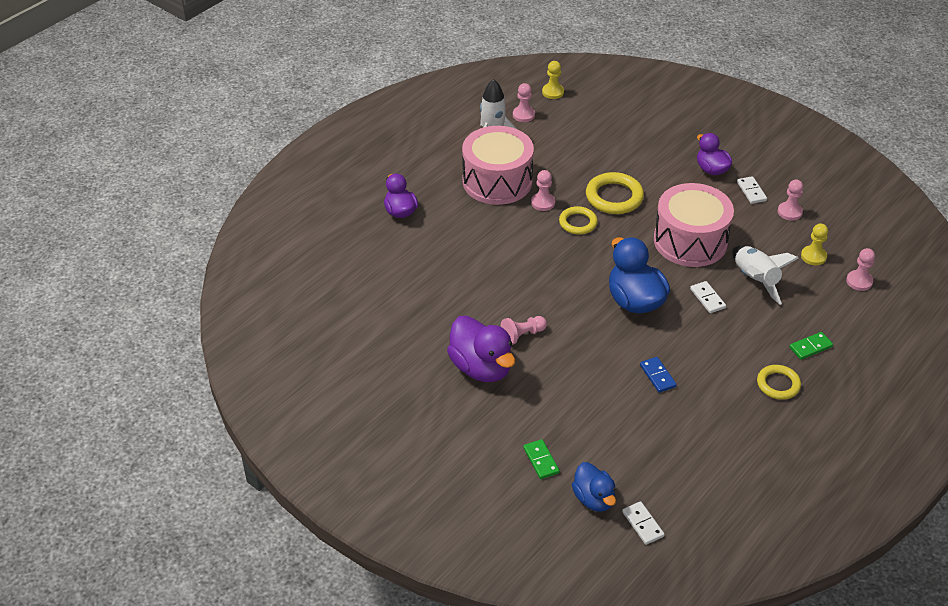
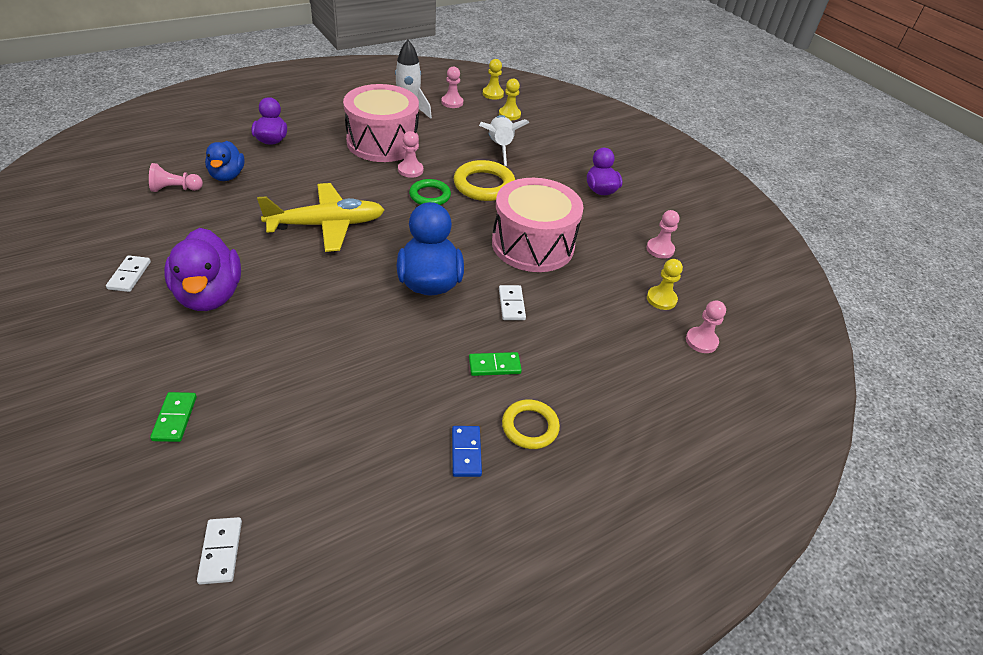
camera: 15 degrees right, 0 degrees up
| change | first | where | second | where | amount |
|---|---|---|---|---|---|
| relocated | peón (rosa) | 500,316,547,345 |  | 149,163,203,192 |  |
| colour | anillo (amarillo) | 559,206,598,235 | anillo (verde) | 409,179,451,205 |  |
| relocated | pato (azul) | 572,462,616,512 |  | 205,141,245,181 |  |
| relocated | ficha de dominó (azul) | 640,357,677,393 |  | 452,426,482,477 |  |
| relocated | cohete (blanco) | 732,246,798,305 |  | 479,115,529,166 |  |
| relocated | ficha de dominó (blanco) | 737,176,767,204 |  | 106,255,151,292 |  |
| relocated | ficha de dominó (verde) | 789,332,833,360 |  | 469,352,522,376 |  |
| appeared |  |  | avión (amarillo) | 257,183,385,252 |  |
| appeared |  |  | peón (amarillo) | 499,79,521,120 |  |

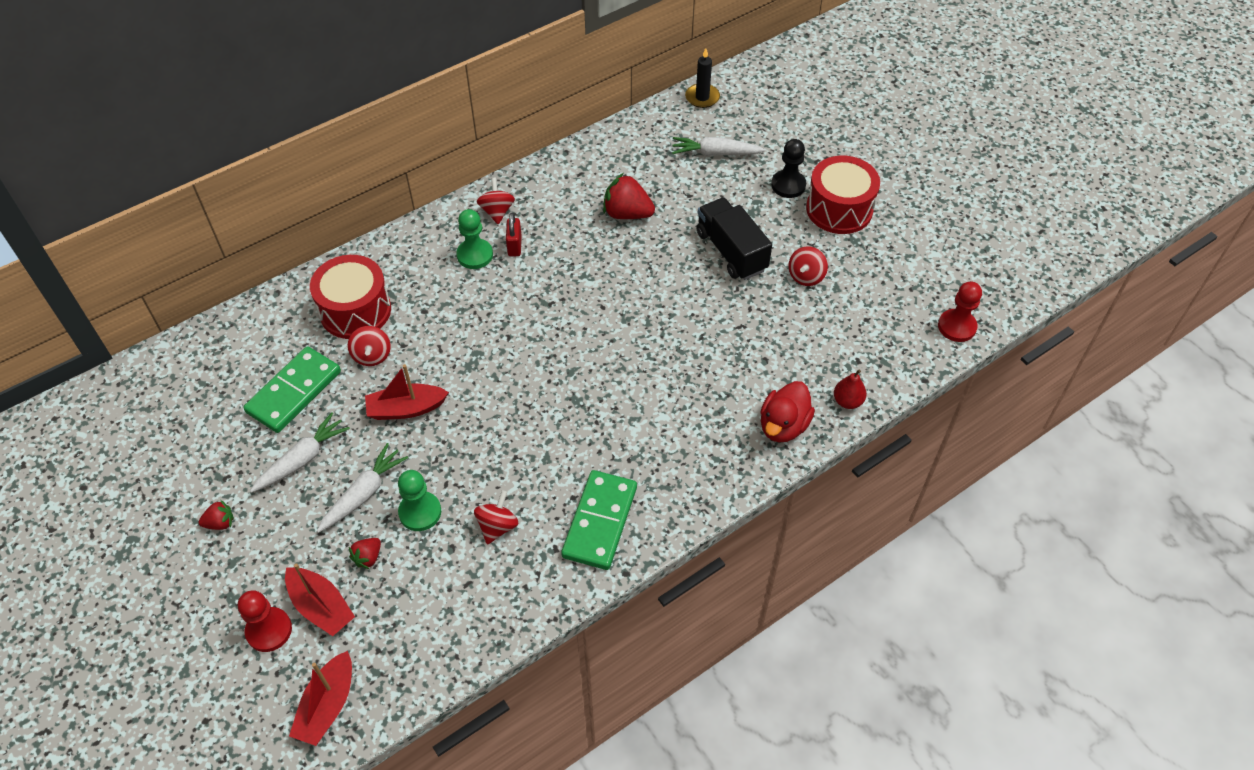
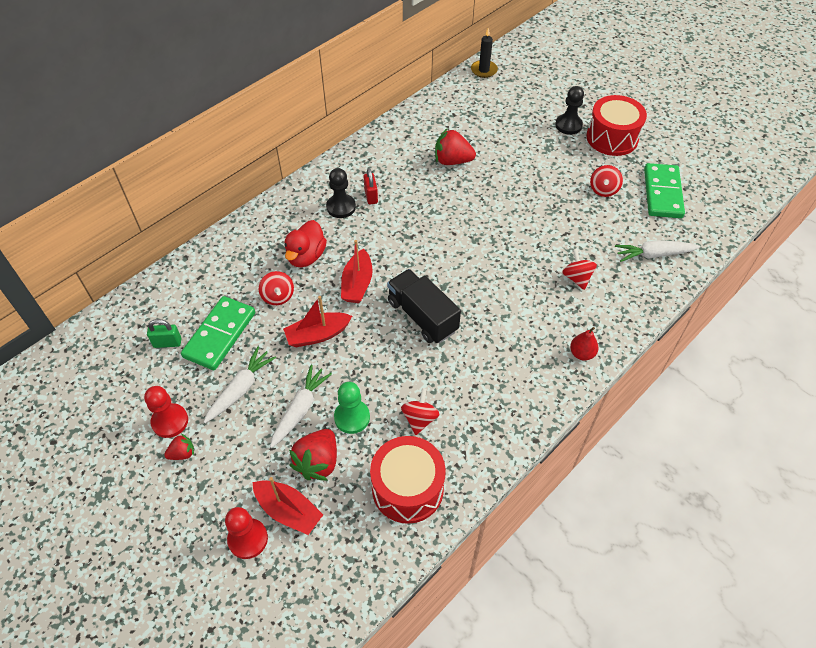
camera: 10 degrees left, 0 degrees up
| change | first | where | second | where | amount |
|---|---|---|---|---|---|
| relocated | barco (rojo) | 289,651,352,746 |  | 341,240,373,303 |  |
| relocated | tambor (rojo) | 310,255,391,339 |  | 370,436,446,524 |  |
| size | fresa (rojo) | 349,538,381,569 |  | 289,429,337,481 | x1.87 |
| colour | peón (verde) | 456,209,493,269 | peón (negro) | 326,168,356,218 |  |
| relocated | peonza (rojo) | 477,178,515,224 |  | 562,249,597,290 |  |
| relocated | ficha de dominó (verde) | 561,470,637,570 |  | 644,163,685,218 |  |
| relocated | zanahoria (blanco) | 672,137,766,156 |  | 615,240,701,262 |  |
| relocated | camión (negro) | 696,198,772,280 |  | 387,269,461,344 |  |
| relocated | pato (rojo) | 760,381,815,442 |  | 284,220,327,267 |  |
| relocated | pera (rojo) | 834,370,867,409 |  | 570,327,599,361 |  |
| relocated | peón (rojo) | 938,282,982,342 |  | 144,386,188,438 |  |
| appeared |  |  | candado (verde) | 147,319,181,348 |  |

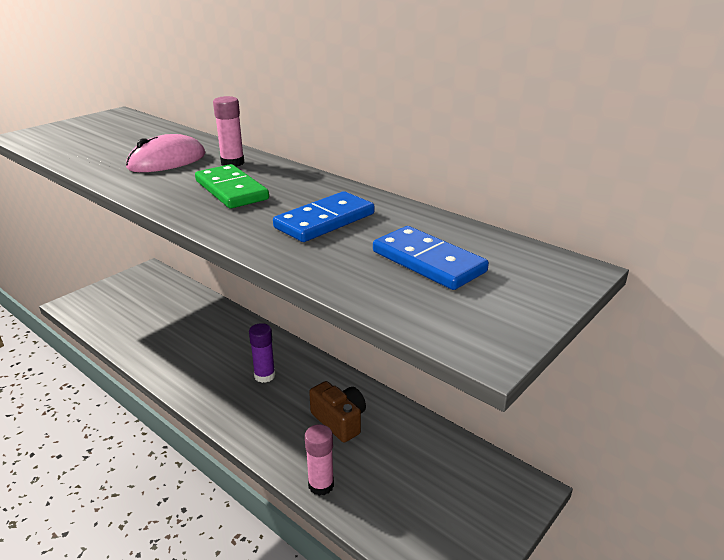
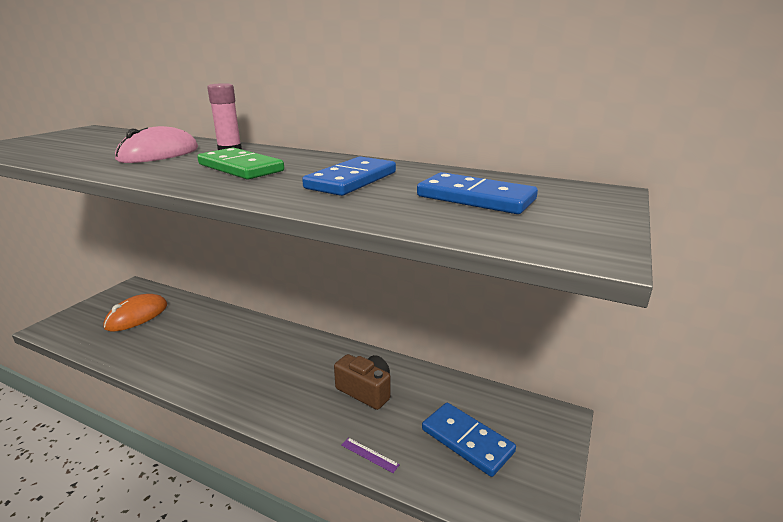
camera: 15 degrees left, 5 degrees down
| change | first | where | second | where | amount |
|---|---|---|---|---|---|
| missing | barra de pegamento (morado) | 249,323,275,383 |  |  |  |
| exchanged | barra de pegamento (rosa) | 305,424,334,496 | regla (morado) | 341,438,400,473 |  |
| appeared |  |  | ratón (naranja) | 103,294,167,331 |  |
| appeared |  |  | ficha de dominó (azul) | 422,403,516,477 |  |

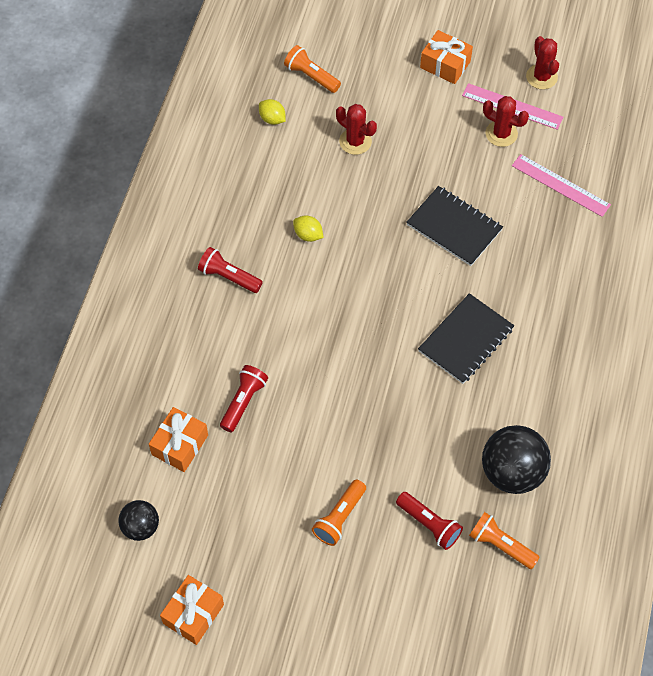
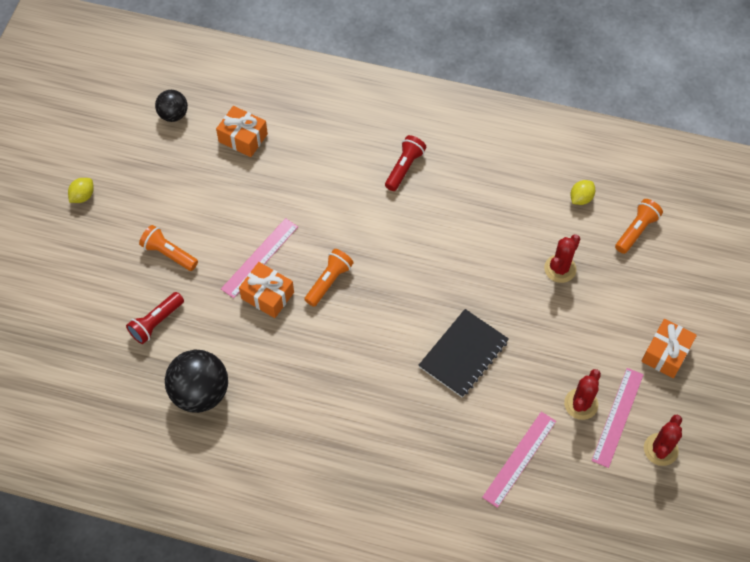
camera: 90 degrees right, 0 degrees up
| change | first | where | second | where | amount |
|---|---|---|---|---|---|
| relocated | regalo (naranja) | 160,575,224,645 |  | 239,262,294,318 |  |
| missing | lámpara de mano (rojo) | 220,365,268,432 |  |  |  |
| relocated | limón (amarillo) | 293,215,324,242 |  | 68,178,94,203 |  |
| missing | cuaderno (negro) | 418,293,514,384 |  |  |  |
| relocated | lámpara de mano (naranja) | 469,512,540,569 |  | 304,249,354,307 |  |
| spun | cactus (rojo) | 526,36,559,89 |  | 644,415,682,466 | 45 degrees counterclockwise |
| appeared |  |  | regla (rosa) | 221,218,298,298 |  |

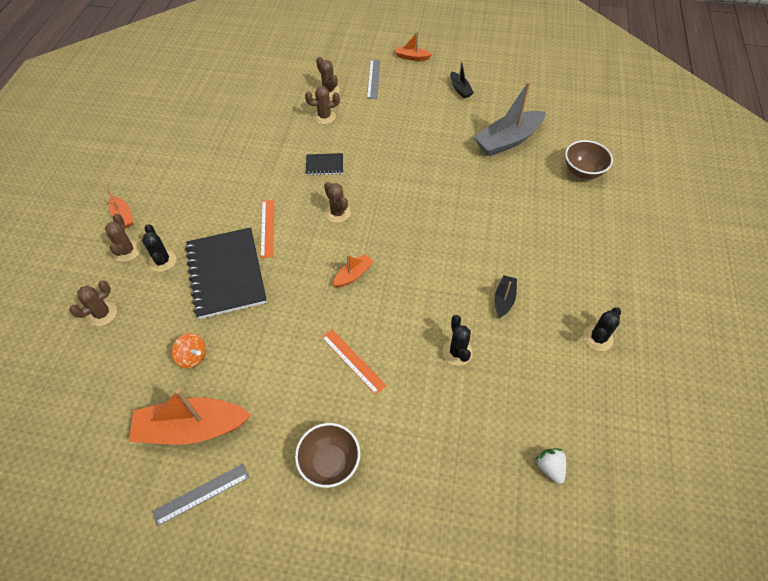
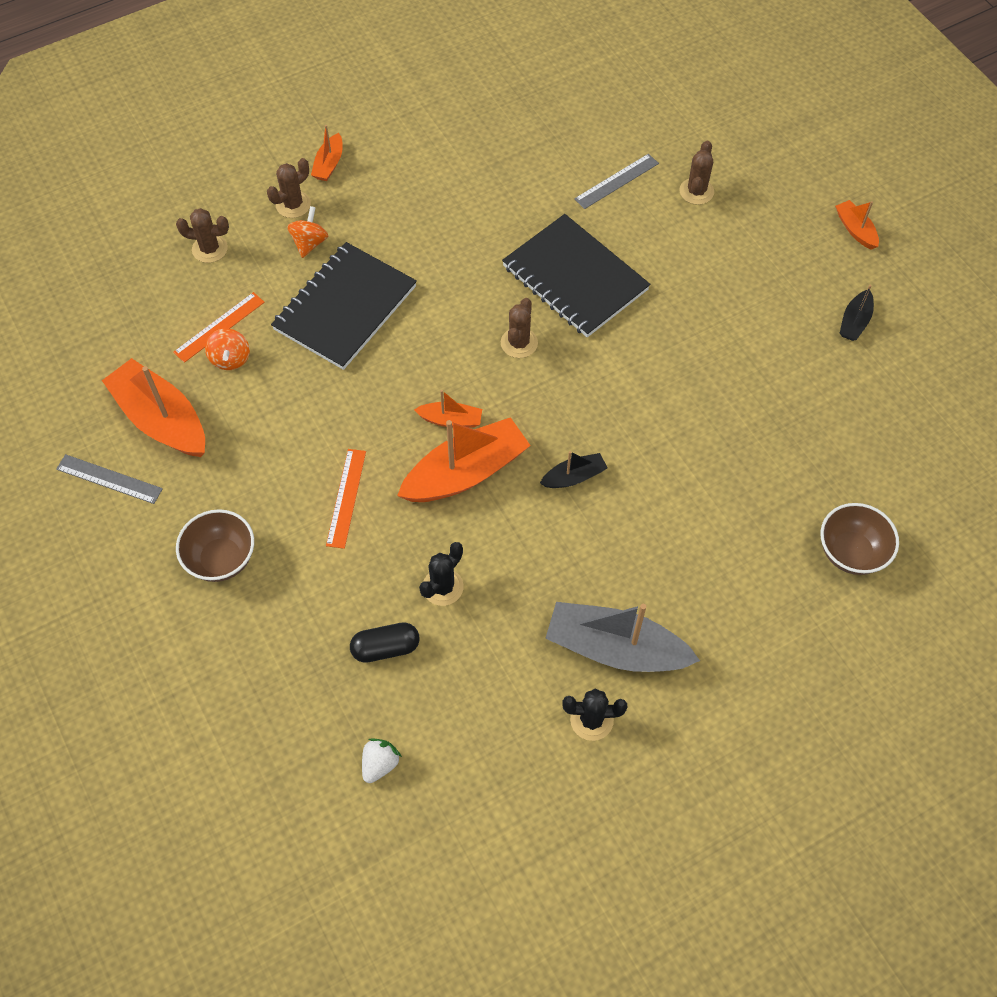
camera: 50 degrees right, 5 degrees up
| change | first | where | second | where | amount |
|---|---|---|---|---|---|
| exchanged | cactus (negro) | 142,224,176,272 | peonza (naranja) | 287,206,328,258 |  |
| relocated | regla (naranja) | 260,200,274,258 |  | 173,292,265,363 |  |
| missing | cactus (marrón) | 305,86,340,124 |  |  |  |
| size | cuaderno (negro) | 306,153,343,175 |  | 502,214,650,337 | x2.21 |
| relocated | regla (gris) | 367,60,380,99 |  | 574,154,659,209 |  |
| relocated | barco (gris) | 474,81,546,157 |  | 545,602,700,672 |  |
| relocated | barco (negro) | 495,275,517,318 |  | 540,451,607,488 |  |
| appeared |  |  | cápsula (negro) | 350,622,420,663 |  |
| appeared |  |  | barco (naranja) | 397,417,531,502 |  |

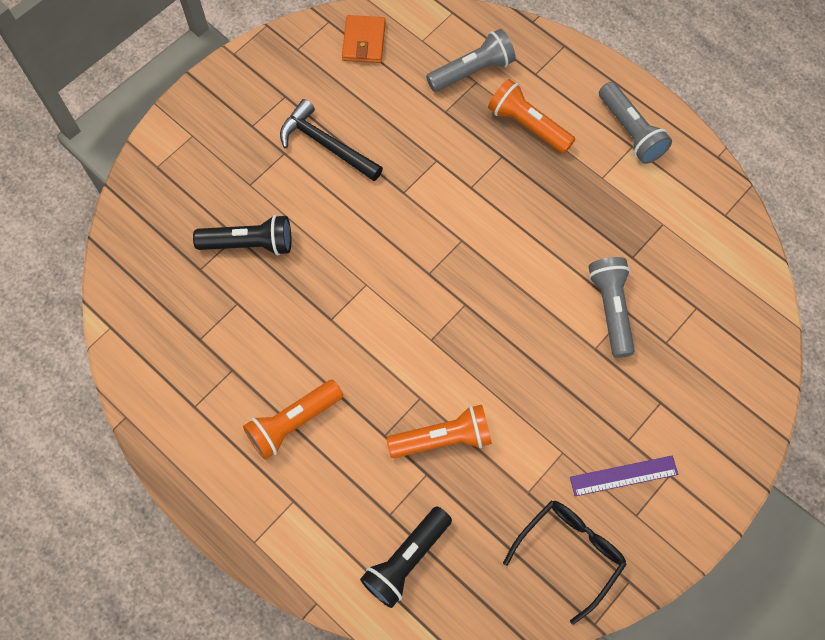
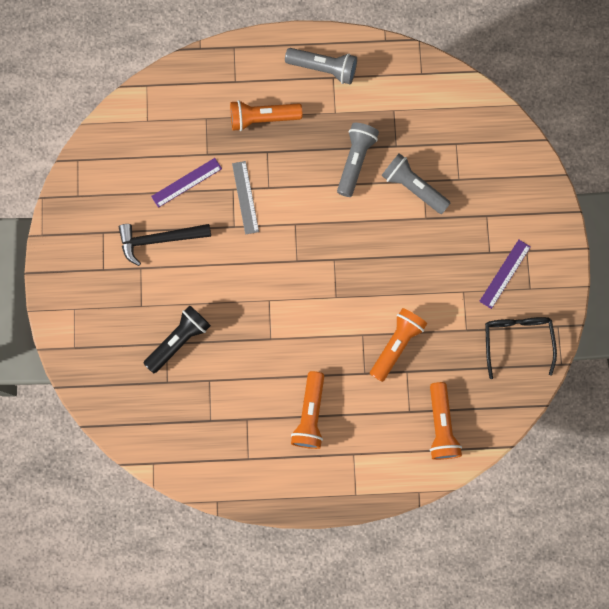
camera: 45 degrees left, 10 degrees up
| change | first | where | second | where | amount |
|---|---|---|---|---|---|
| missing | cartera (naranja) | 342,15,386,63 |  |  |  |
| colour | lámpara de mano (negro) | 360,506,452,608 | lámpara de mano (naranja) | 430,382,462,460 |  |
| relocated | lámpara de mano (gris) | 426,29,516,92 |  | 337,123,379,197 |  |
| appeared |  |  | regla (morado) | 151,158,222,208 |  |
| appeared |  |  | regla (gris) | 232,161,259,235 |  |

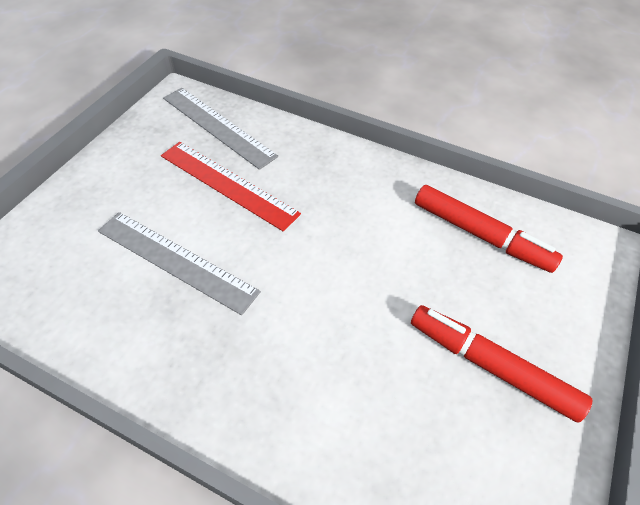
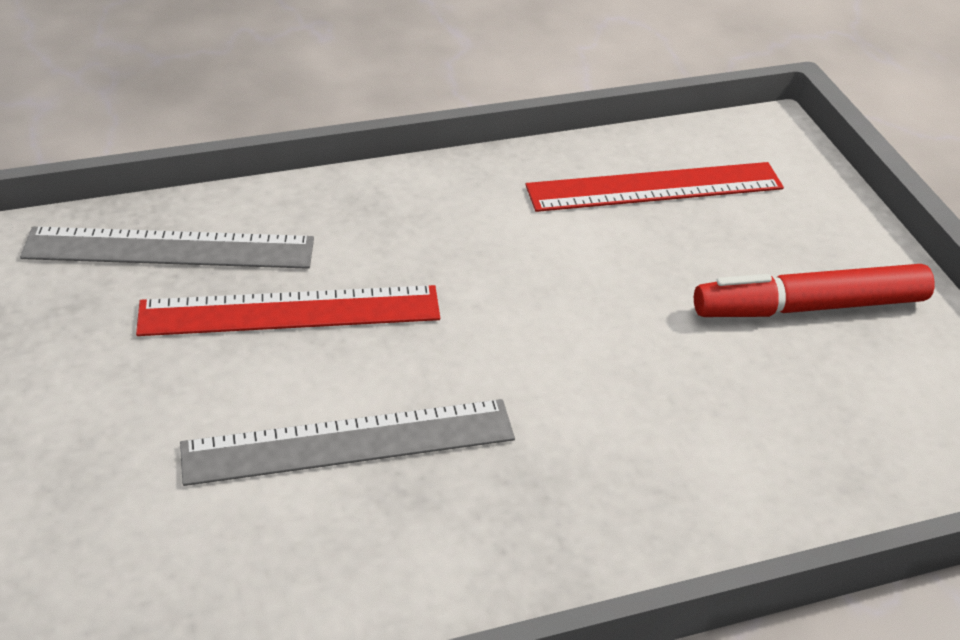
camera: 45 degrees left, 10 degrees down
| change | first | where | second | where | amount |
|---|---|---|---|---|---|
| exchanged | rotulador (rojo) | 415,185,563,273 | regla (rojo) | 526,162,784,212 |  |

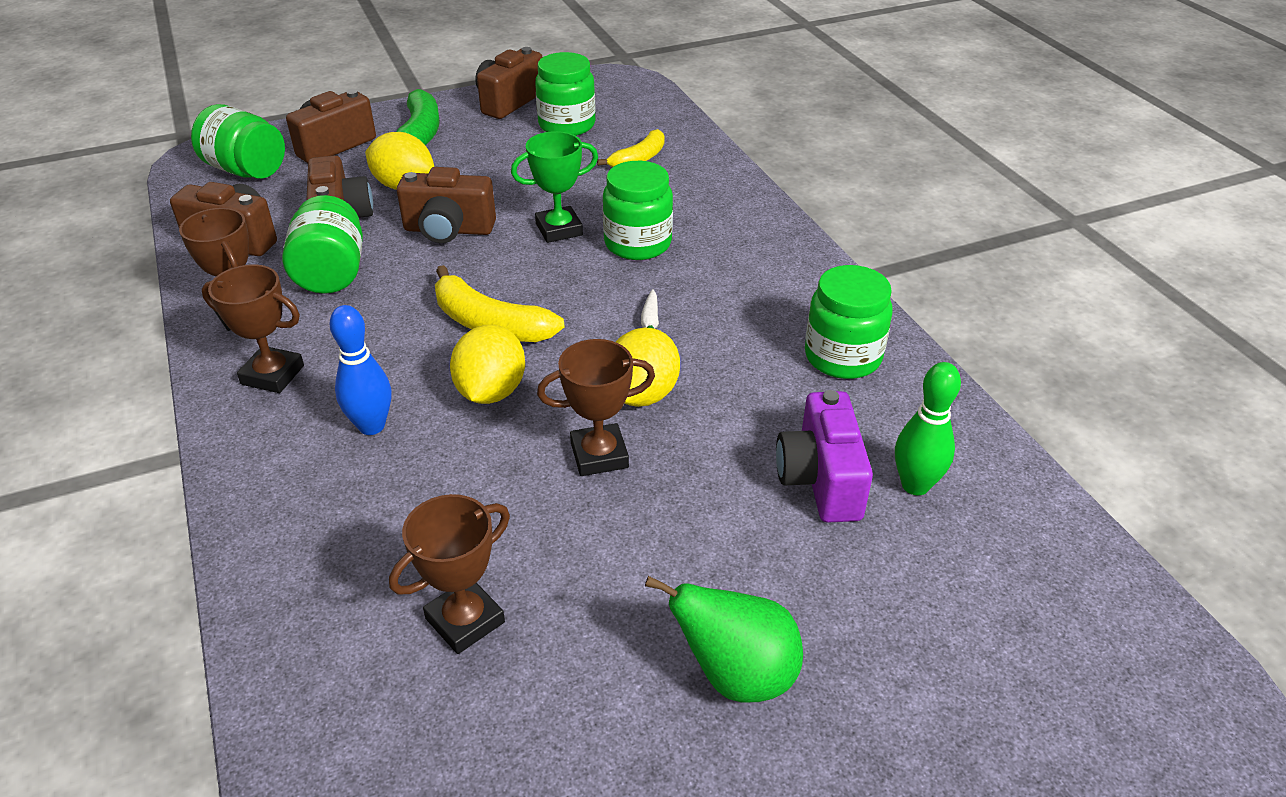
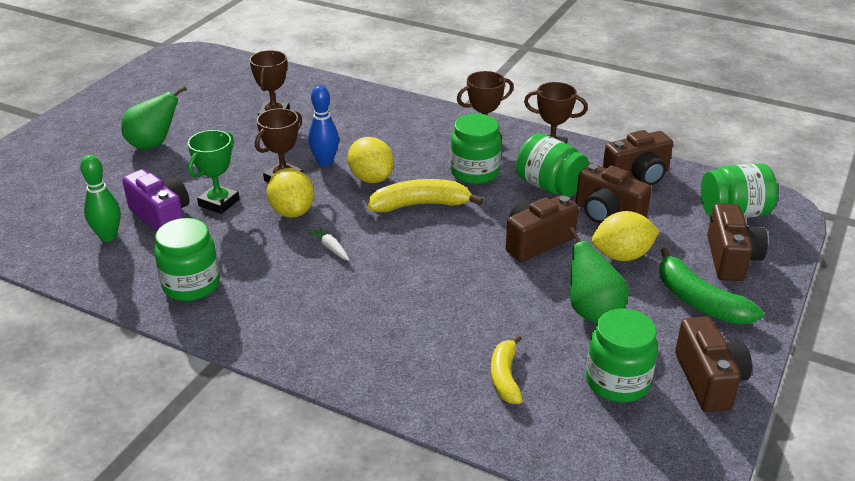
camera: 140 degrees right, 5 degrees down
| change | first | where | second | where | amount |
|---|---|---|---|---|---|
| relocated | bolo (azul) | 329,305,391,435 |  | 308,85,339,166 |  |
| relocated | trofeo (verde) | 511,131,598,243 |  | 188,130,239,214 |  |
| relocated | tarro (verde) | 603,161,673,260 |  | 450,114,501,184 |  |
| appeared |  |  | pera (verde) | 569,227,629,323 |  |

